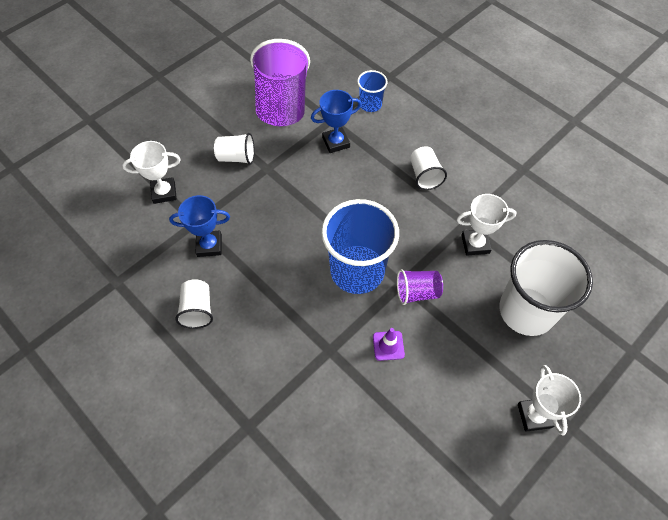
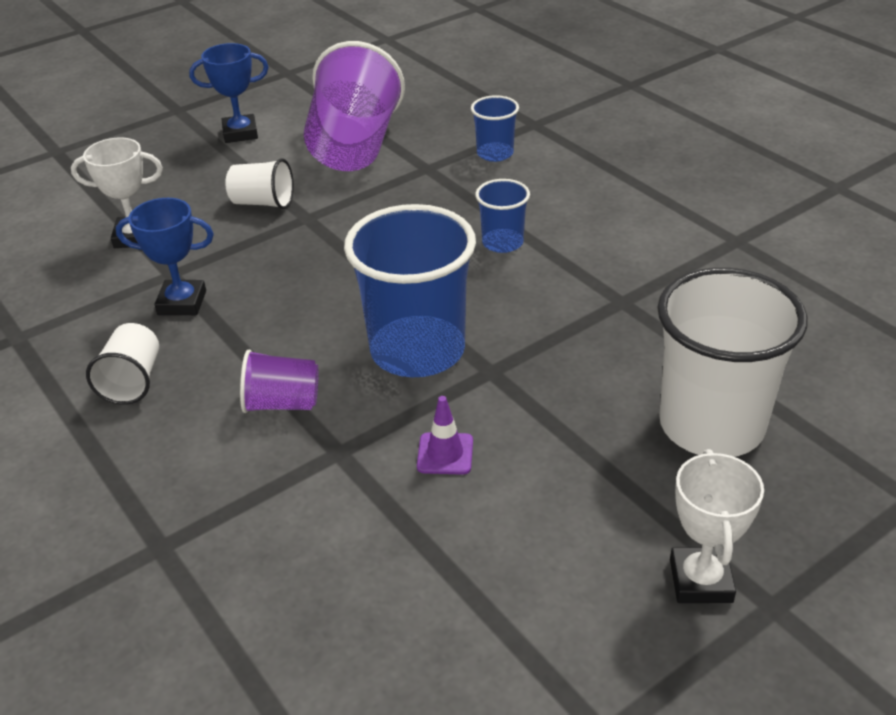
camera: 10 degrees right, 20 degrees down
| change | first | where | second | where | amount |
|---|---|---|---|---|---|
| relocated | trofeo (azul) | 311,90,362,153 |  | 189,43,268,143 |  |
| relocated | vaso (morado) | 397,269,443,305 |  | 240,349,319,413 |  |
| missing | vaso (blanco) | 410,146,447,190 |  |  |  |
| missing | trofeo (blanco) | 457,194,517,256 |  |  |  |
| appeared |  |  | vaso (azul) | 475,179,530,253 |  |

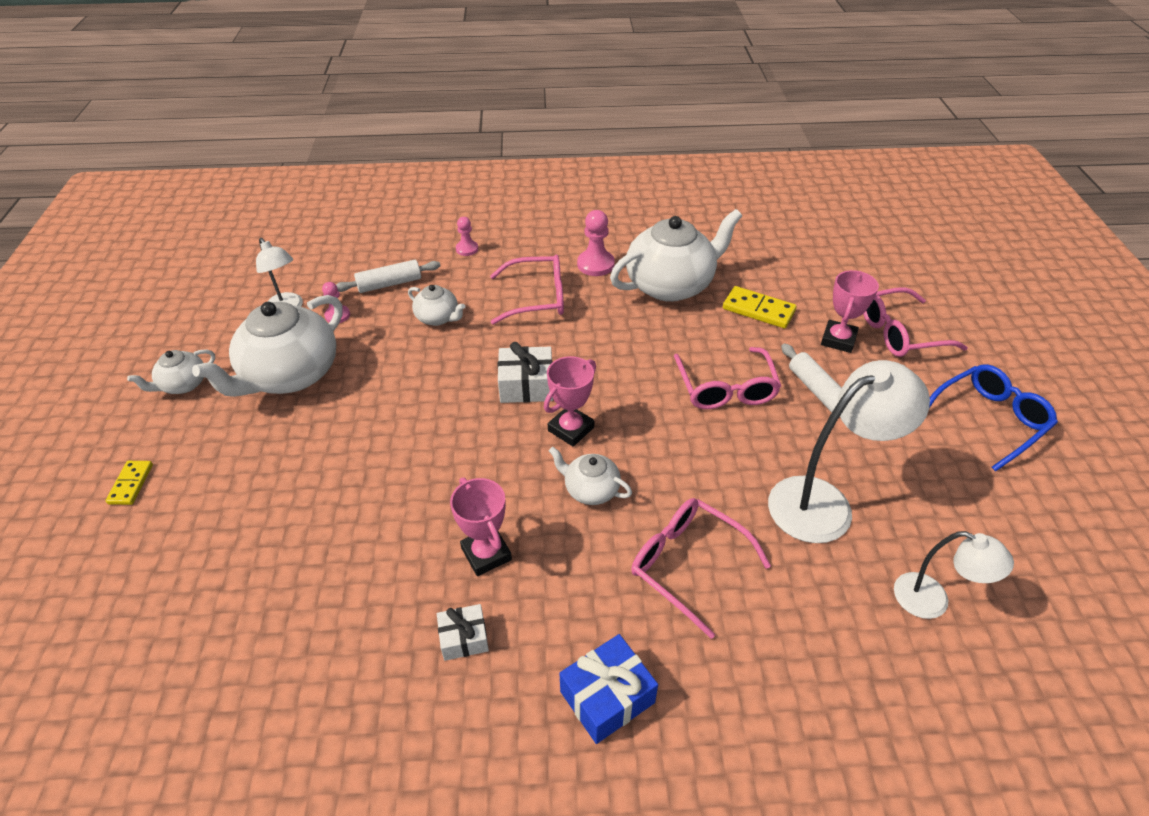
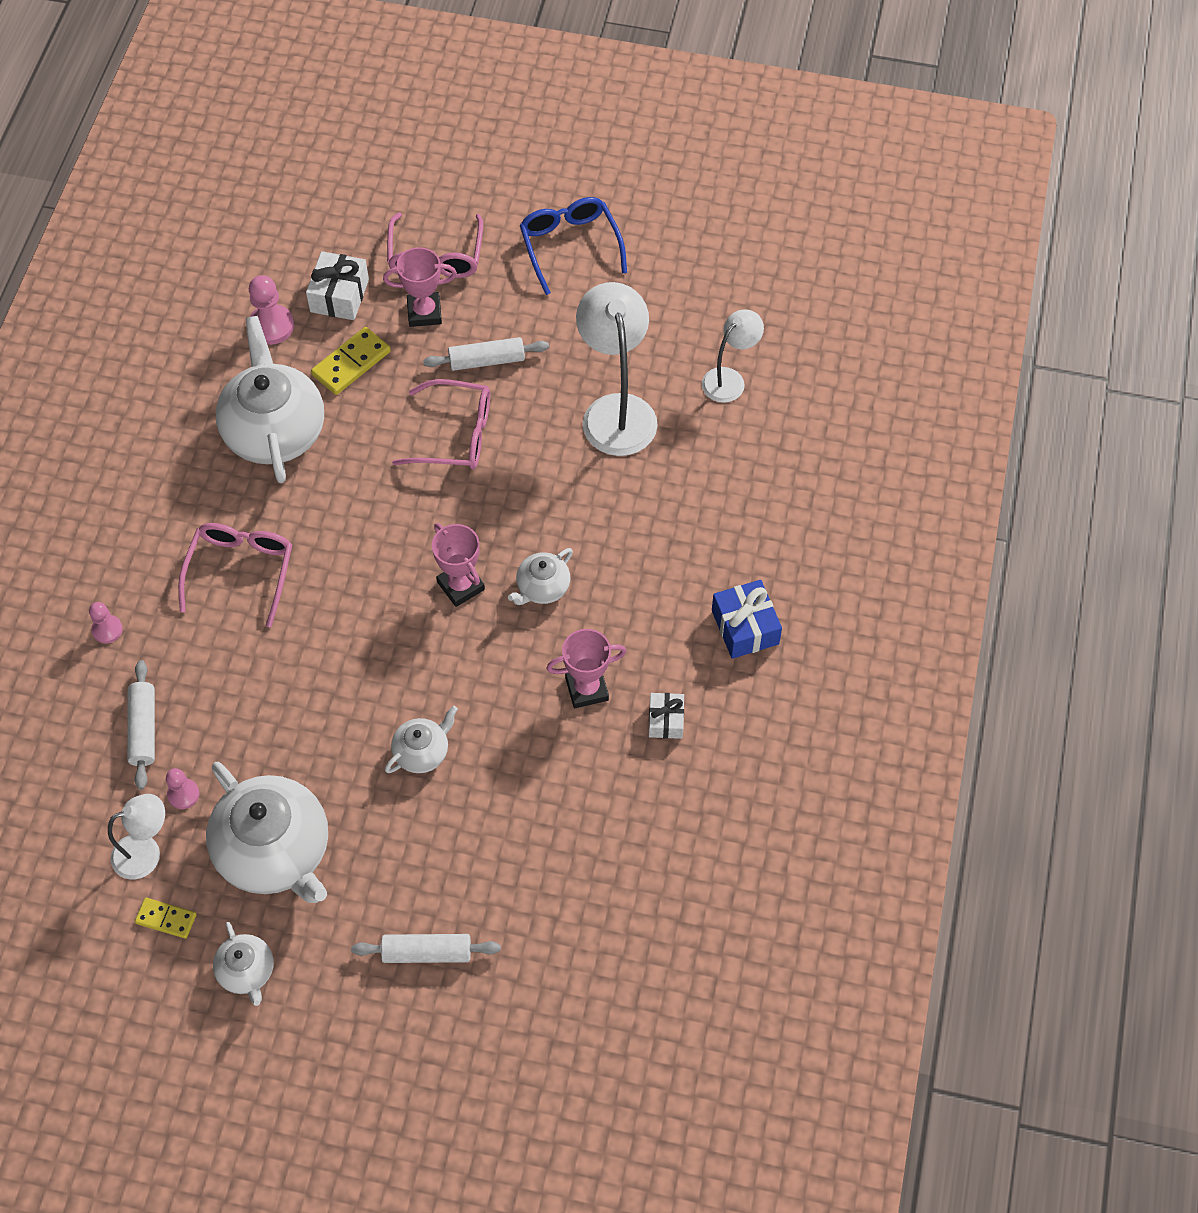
camera: 75 degrees left, 15 degrees up
| change | first | where | second | where | amount |
|---|---|---|---|---|---|
| relocated | ficha de dominó (amarillo) | 105,461,153,505 |  | 135,898,196,939 |  |
| relocated | tetera (blanco) | 408,285,465,326 |  | 385,706,458,773 |  |
| relocated | regalo (blanco) | 498,342,553,403 |  | 306,251,369,320 |  |
| relocated | peón (rosa) | 577,210,615,276 |  | 249,275,294,345 |  |
| missing | gafas (rosa) | 631,498,771,639 |  |  |  |
| spun | trofeo (rosa) | 821,270,879,353 |  | 383,247,457,327 | 45 degrees counterclockwise |
| appeared |  |  | rodillo (blanco) | 351,934,501,963 |  |

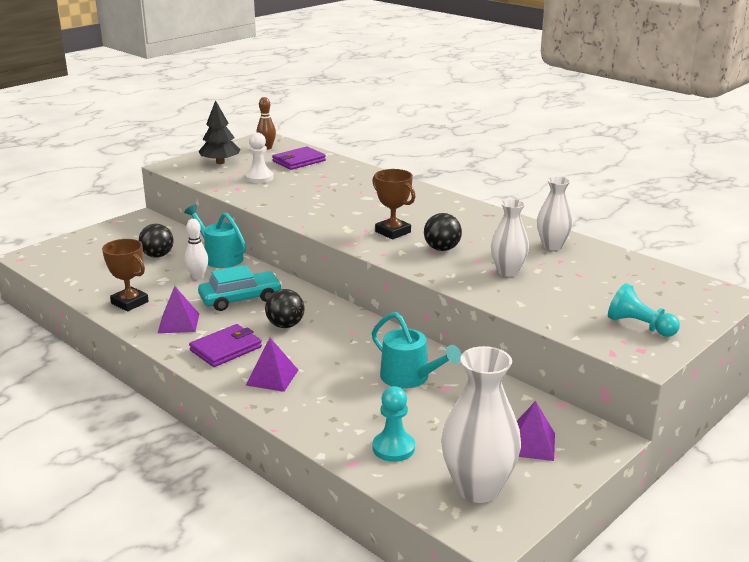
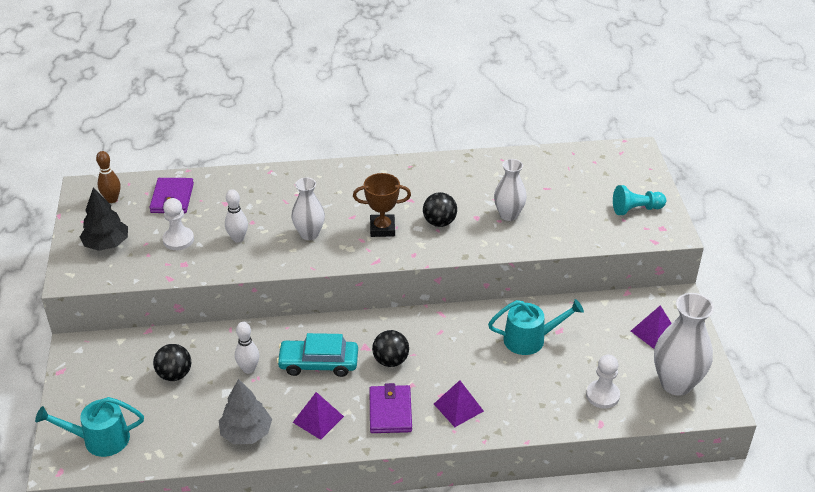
camera: 50 degrees left, 15 degrees up
| change | first | where | second | where | amount |
|---|---|---|---|---|---|
| exchanged | trofeo (marrón) | 102,239,149,312 | árbol (gris) | 219,379,272,444 |  |
| relocated | regadera (turquesa) | 184,205,246,268 |  | 35,397,144,457 |  |
| spun | coche (turquesa) | 198,265,282,311 |  | 277,333,358,377 | 105 degrees counterclockwise |
| colour | peón (turquesa) | 372,386,415,462 | peón (blanco) | 586,355,620,409 |  |
| relocated | florero (blanco) | 537,176,573,250 |  | 292,178,325,240 |  |
| appeared |  |  | bolo (blanco) | 225,189,248,243 |  |

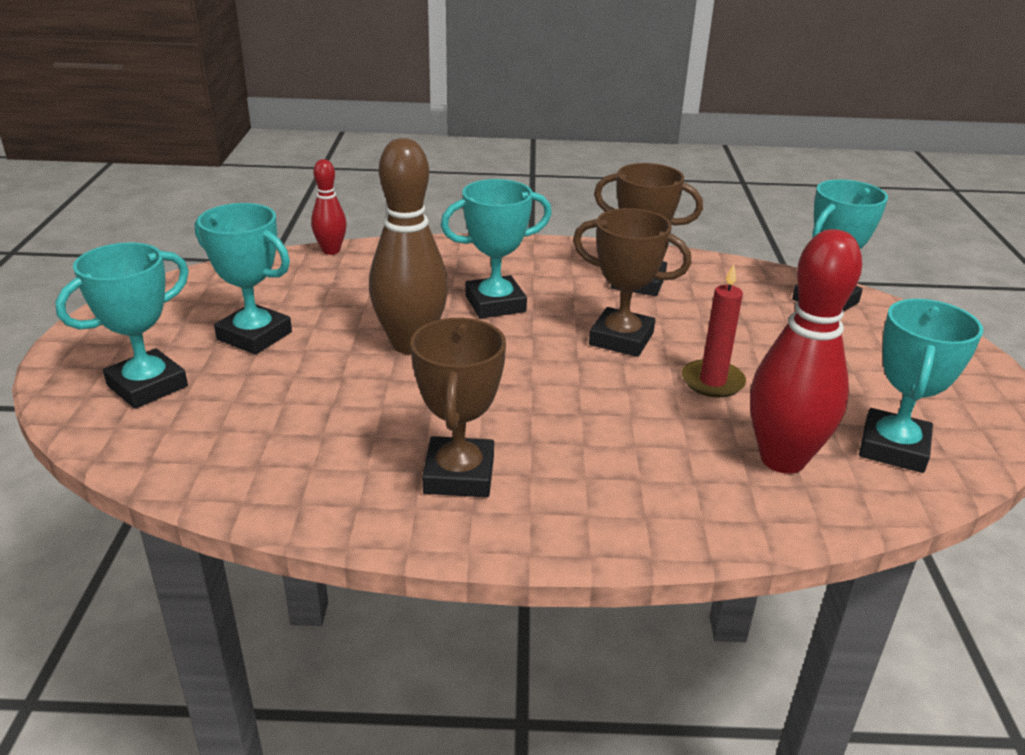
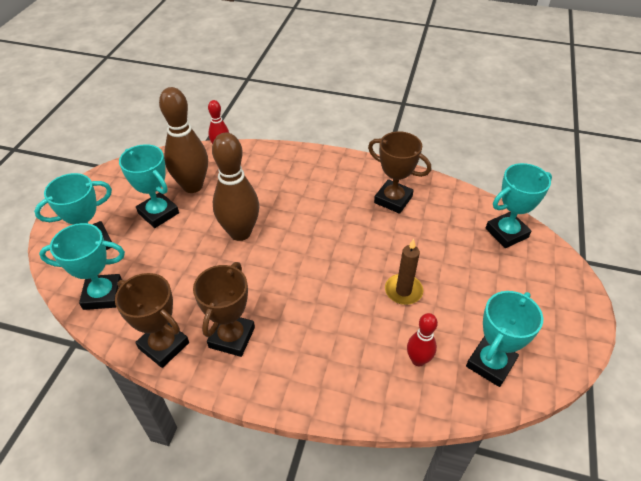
camera: 15 degrees right, 15 degrees up
| change | first | where | second | where | amount |
|---|---|---|---|---|---|
| relocated | trofeo (turquesa) | 441,179,552,318 |  | 39,223,125,310 |  |
| relocated | trofeo (marrón) | 573,208,691,357 |  | 115,273,189,368 |  |
| colour | vela (rojo) | 682,264,746,398 | vela (marrón) | 385,239,423,305 |  |
| size | bolo (rojo) | 750,229,862,474 |  | 407,313,438,366 | x0.53 |
| appeared |  |  | bolo (marrón) | 159,87,208,193 |  |

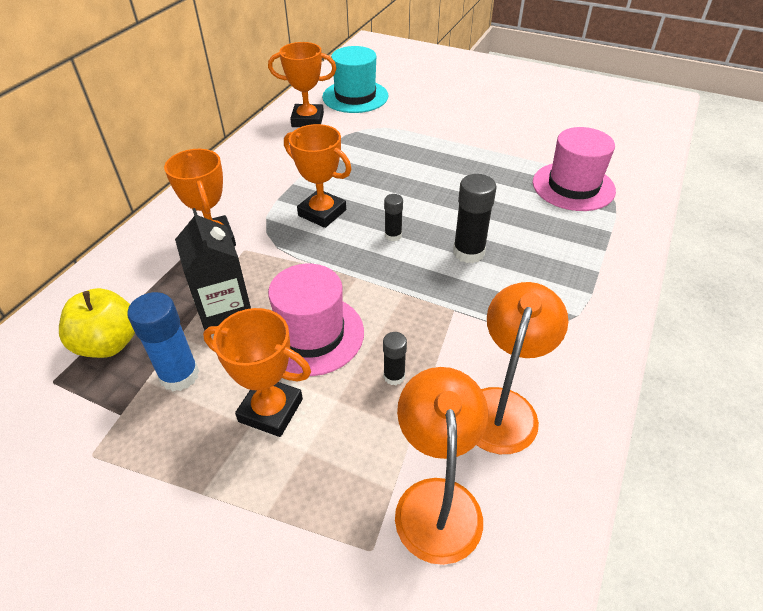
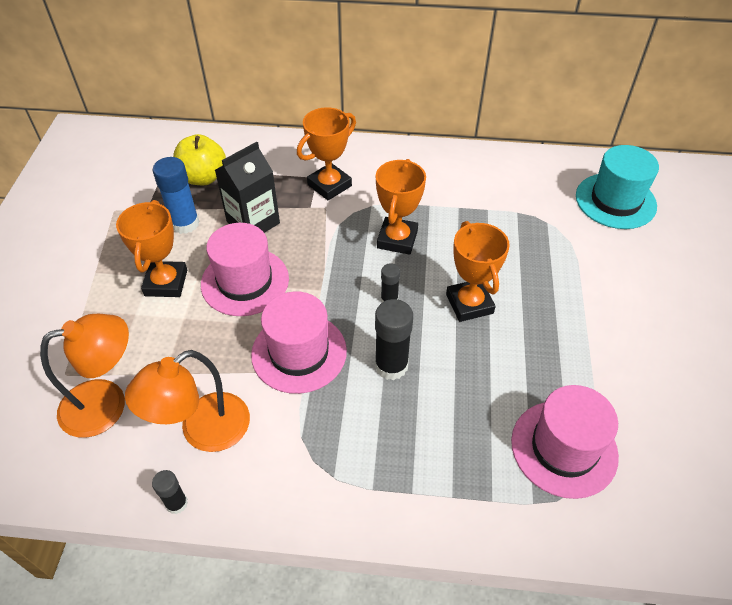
camera: 70 degrees right, 5 degrees up
| change | first | where | second | where | amount |
|---|---|---|---|---|---|
| relocated | trofeo (naranja) | 268,42,337,127 |  | 446,221,510,322 |  |
| relocated | barra de pegamento (negro) | 383,332,407,385 |  | 152,470,188,514 |  |
| spun | lámpara (naranja) | 476,282,568,454 |  | 125,350,250,452 | 135 degrees clockwise |
| appeared |  |  | sombrero (rosa) | 251,292,347,394 |  |

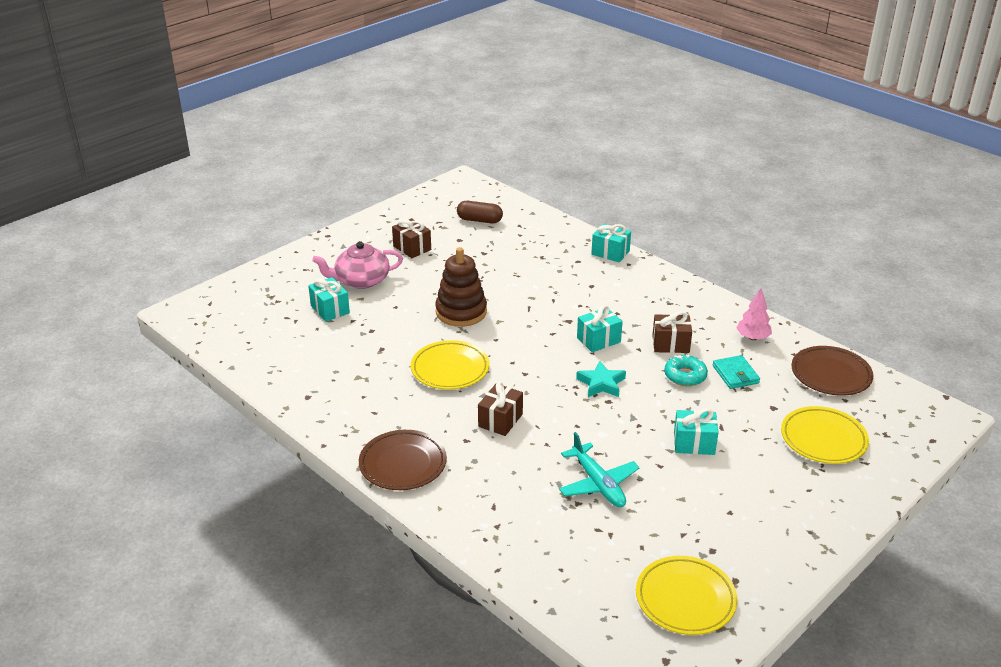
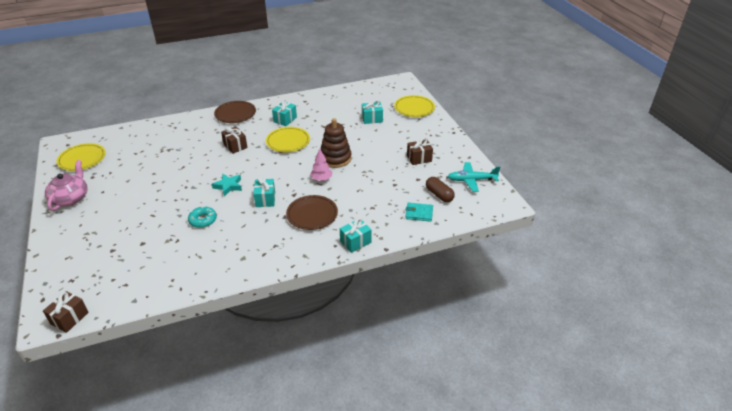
camera: 115 degrees right, 5 degrees up
| change | first | where | second | where | amount |
|---|---|---|---|---|---|
| relocated | tetera (rosa) | 312,241,403,289 |  | 45,160,88,211 |  |
| spun | cápsula (marrón) | 457,201,503,223 |  | 426,177,455,202 | 75 degrees counterclockwise |
| relocated | avión (turquesa) | 559,432,640,507 |  | 447,162,500,192 |  |
| relocated | regalo (marrón) | 652,311,692,353 |  | 43,291,89,333 |  |
| relocated | regalo (turquesa) | 674,408,719,455 |  | 272,100,297,126 |  |
| relocated | cartera (turquesa) | 713,355,760,389 |  | 405,203,433,222 |  |
| relocated | árbol (rosa) | 736,289,772,340 |  | 310,149,332,181 |  |
| relocated | plato (amarillo) | 781,406,869,464 |  | 394,95,435,117 |  |
| relocated | plato (marrón) | 791,346,873,396 |  | 286,195,338,230 |  |

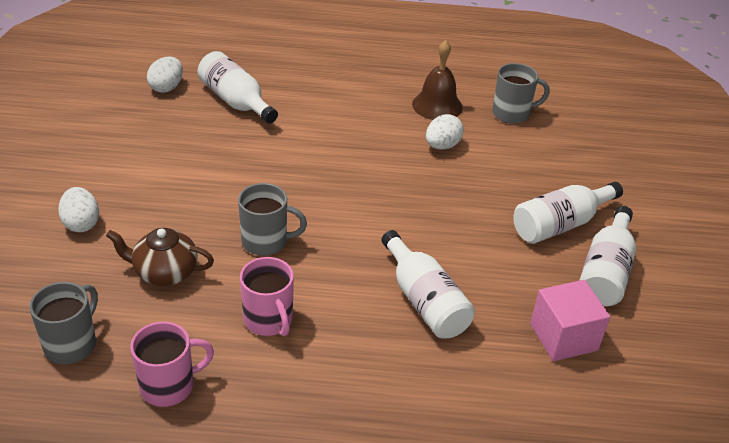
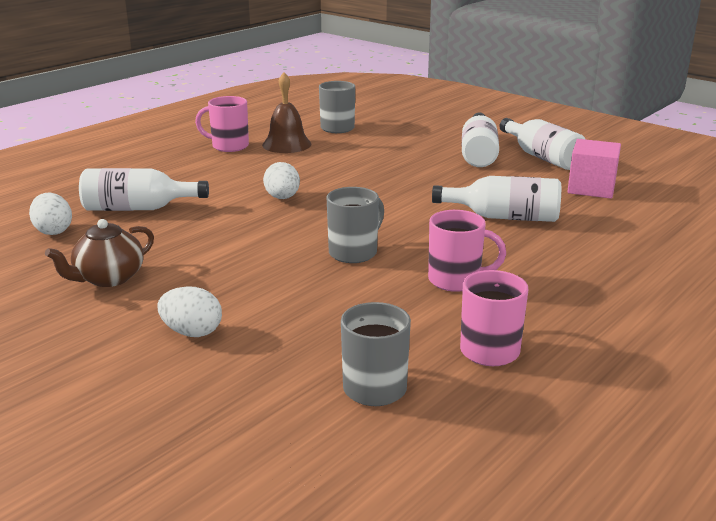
camera: 50 degrees left, 15 degrees down
| change | first | where | second | where | amount |
|---|---|---|---|---|---|
| relocated | tetera (marrón) | 106,228,214,286 |  | 45,219,154,287 |  |
| relocated | huevo (blanco) | 426,114,464,150 |  | 263,162,300,199 |  |
| appeared |  |  | taza (rosa) | 195,96,249,152 |  |

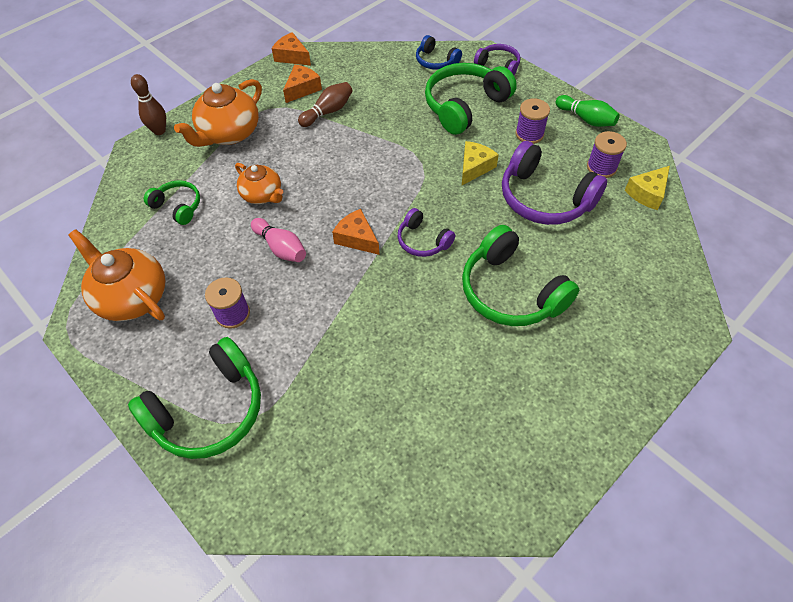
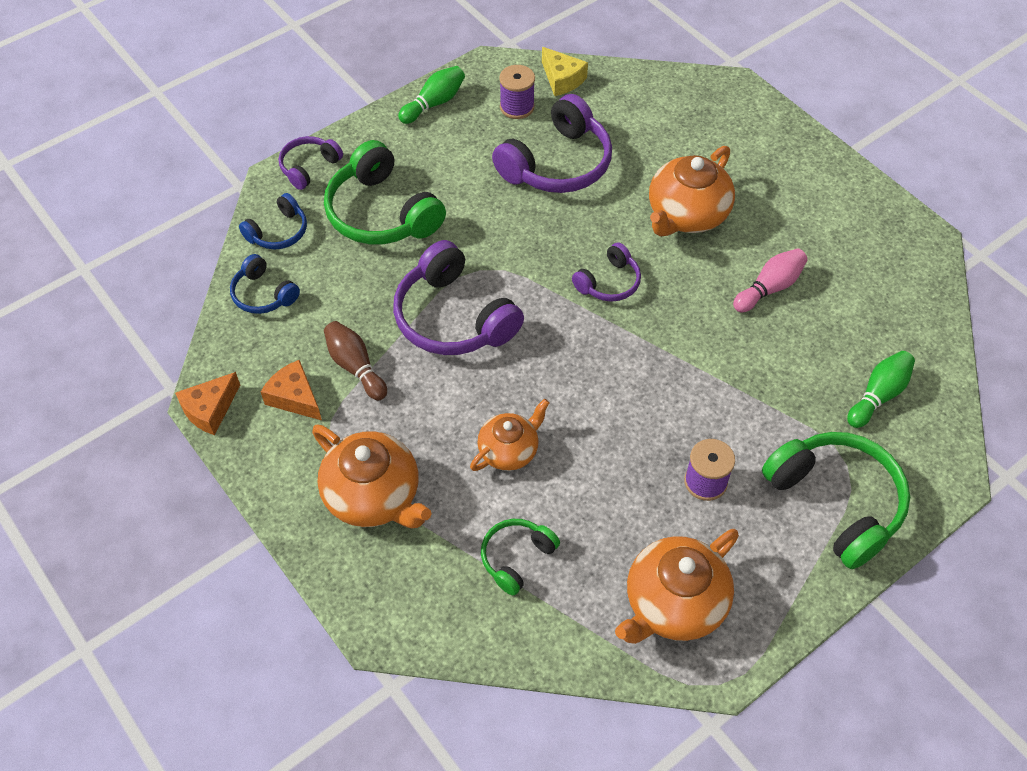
camera: 85 degrees left, 0 degrees up
| change | first | where | second | where | amount |
|---|---|---|---|---|---|
| missing | bolo (marrón) | 131,74,166,135 |  |  |  |
| relocated | bolo (rosa) | 251,218,306,262 |  | 733,248,808,312 |  |
| missing | queso (naranja) | 332,209,379,255 |  |  |  |
| missing | queso (amarillo) | 462,141,499,185 |  |  |  |
| exchanged | auriculares (verde) | 462,225,579,326 | tetera (naranja) | 649,146,735,236 |  |
| missing | carrete (morado) | 515,98,550,144 |  |  |  |
| appeared |  |  | auriculares (azul) | 230,254,300,314 |  |
| appeared |  |  | auriculares (morado) | 393,240,524,355 |  |
| appeared |  |  | bolo (verde) | 847,351,915,428 |  |

